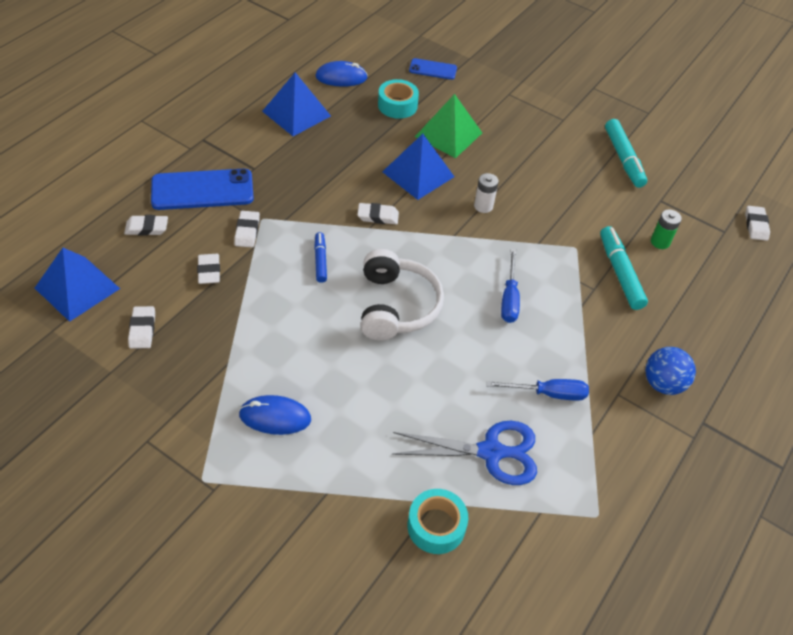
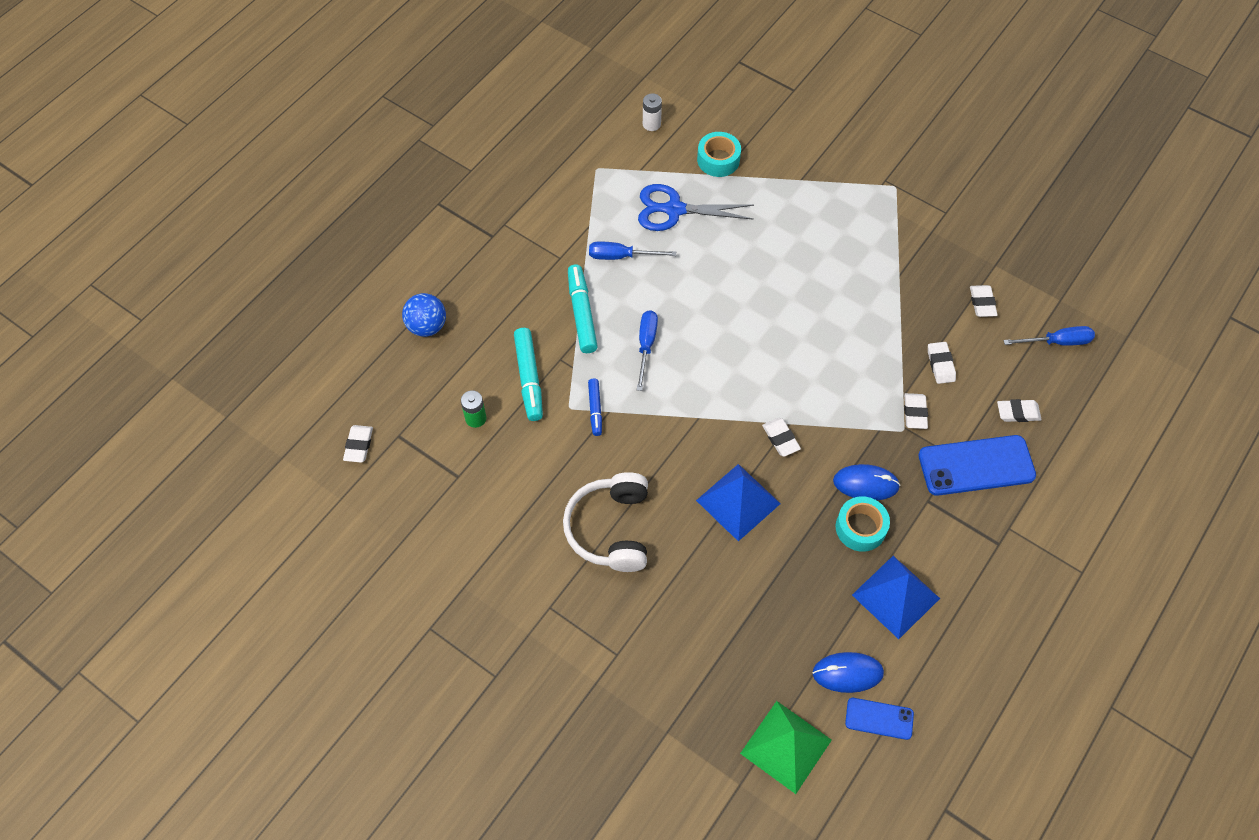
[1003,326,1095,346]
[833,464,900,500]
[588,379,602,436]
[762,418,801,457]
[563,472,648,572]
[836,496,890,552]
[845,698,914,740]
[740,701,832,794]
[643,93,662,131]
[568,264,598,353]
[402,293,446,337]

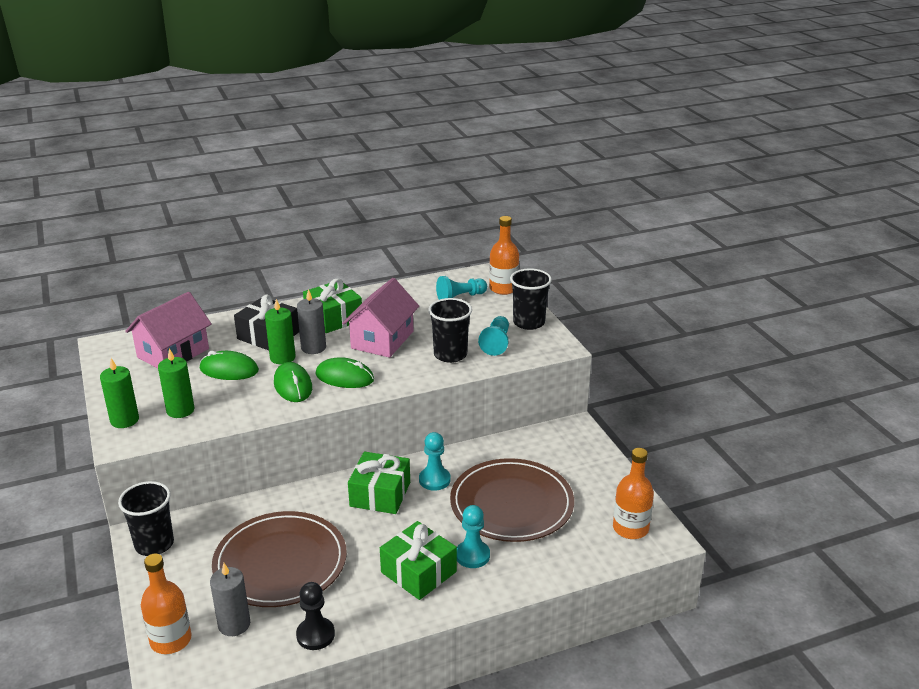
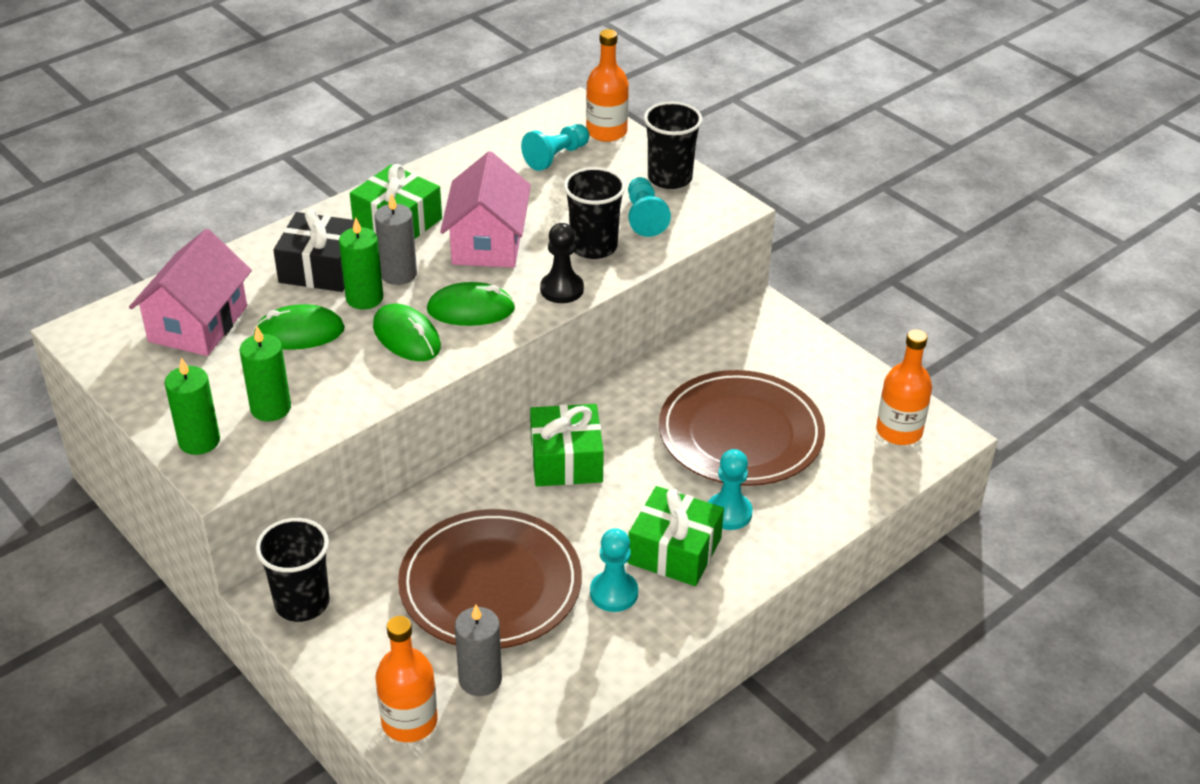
[540,223,584,303]
[590,528,638,612]

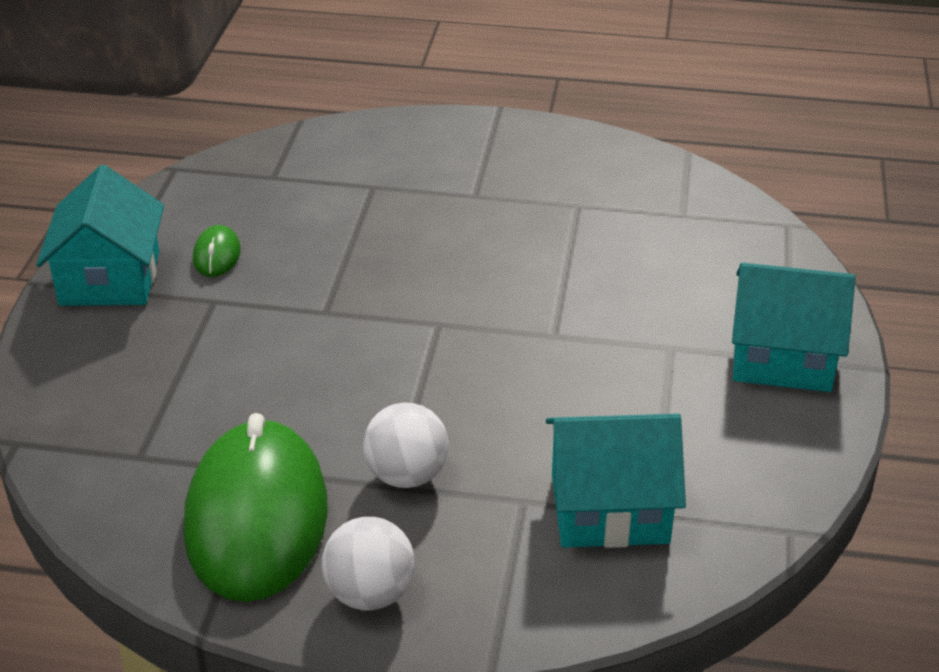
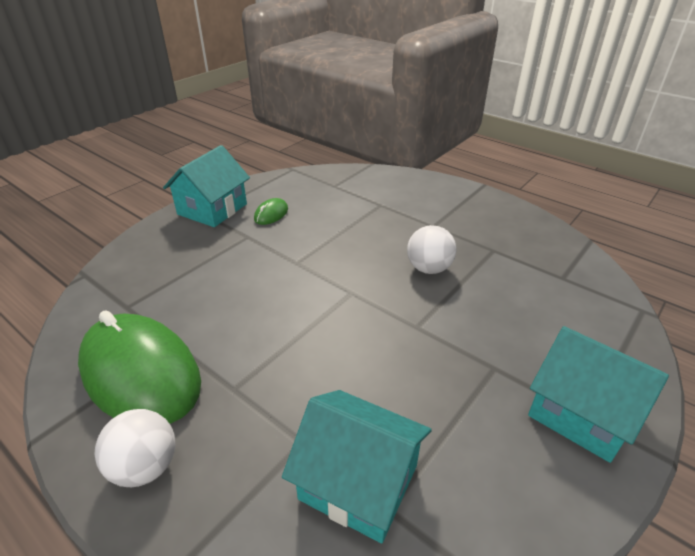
[78,310,201,424]
[407,225,457,274]

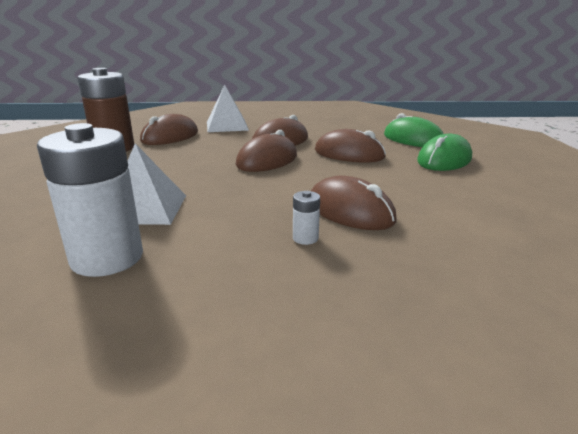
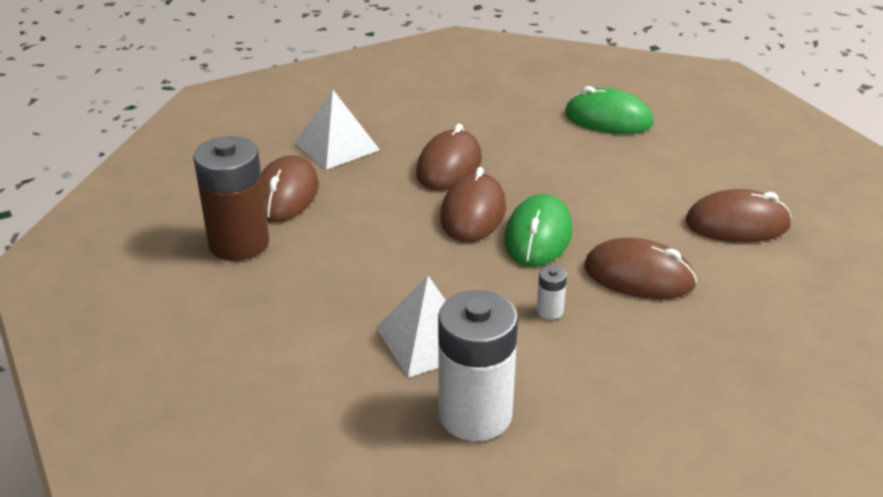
[537,265,567,320]
[686,189,792,243]
[504,194,573,266]

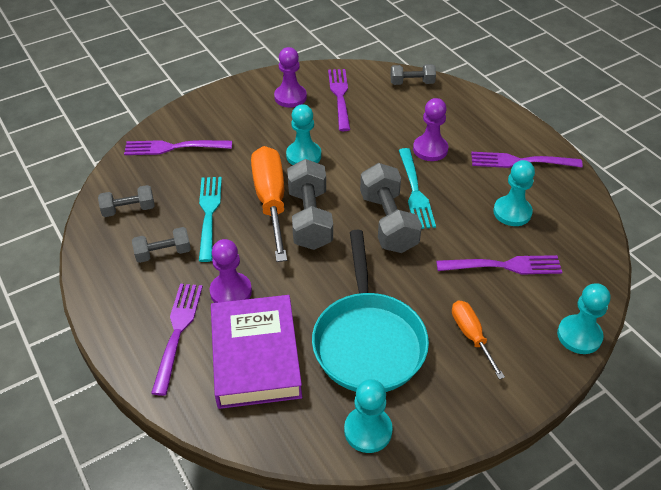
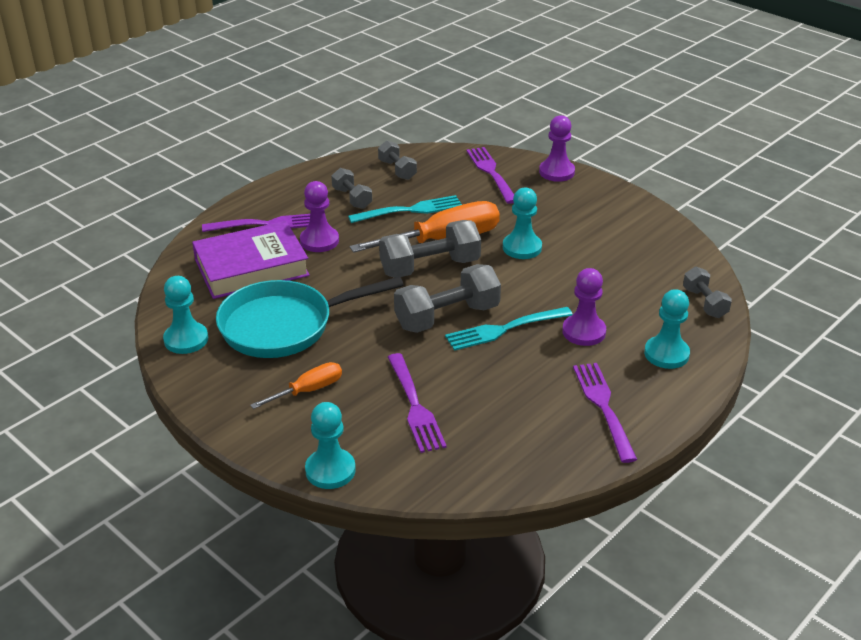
[539,115,575,182]
[328,69,350,131] (first image)
[644,289,690,369]

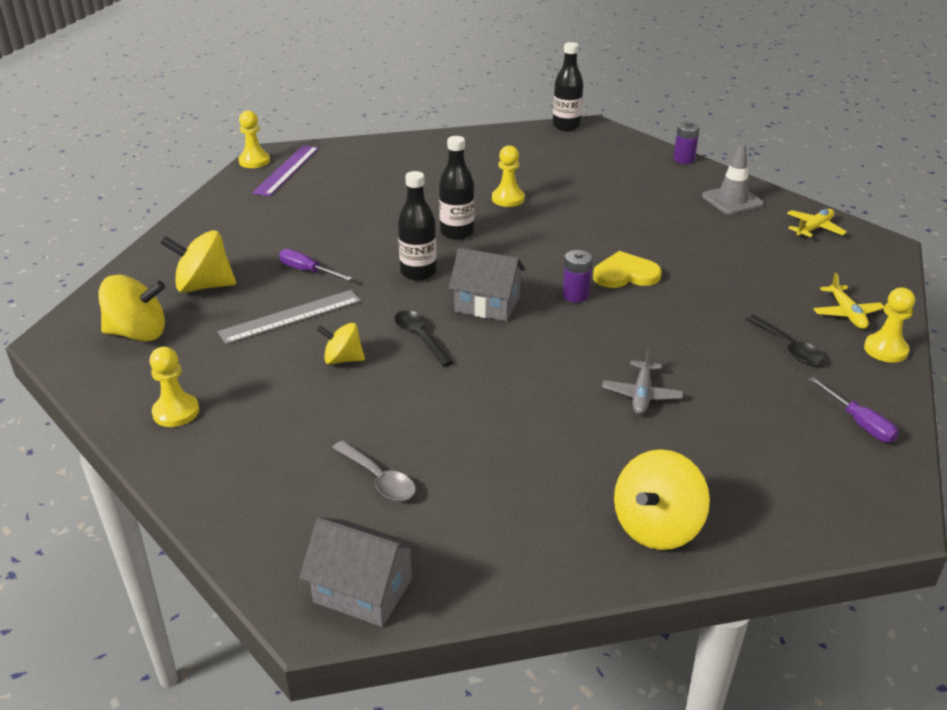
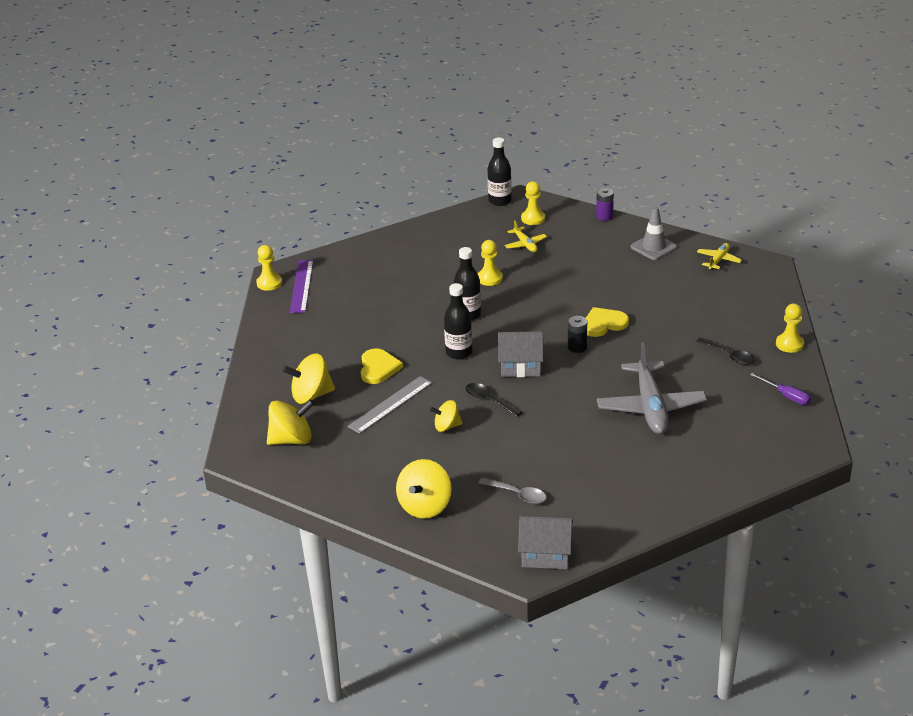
[521,181,545,225]
[361,348,403,384]
[568,316,587,353]
[597,343,707,434]
[396,459,452,519]
[505,220,547,252]

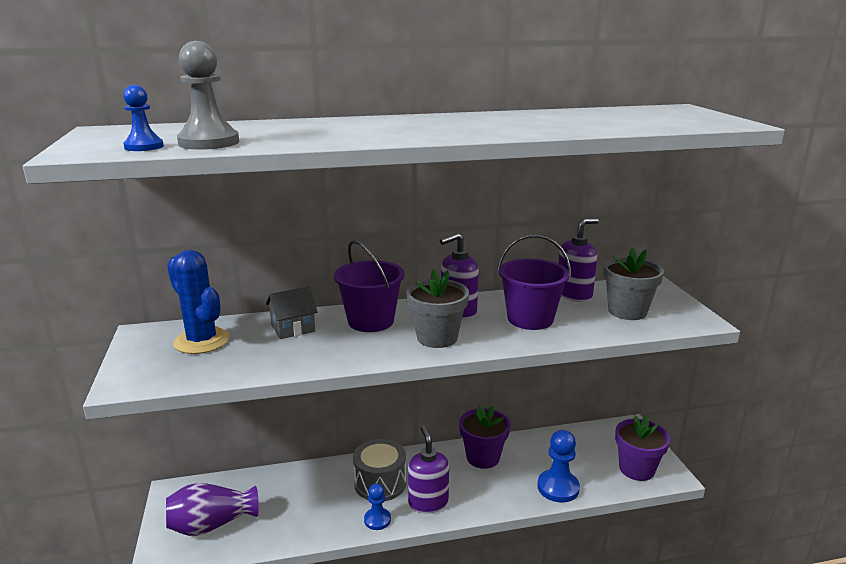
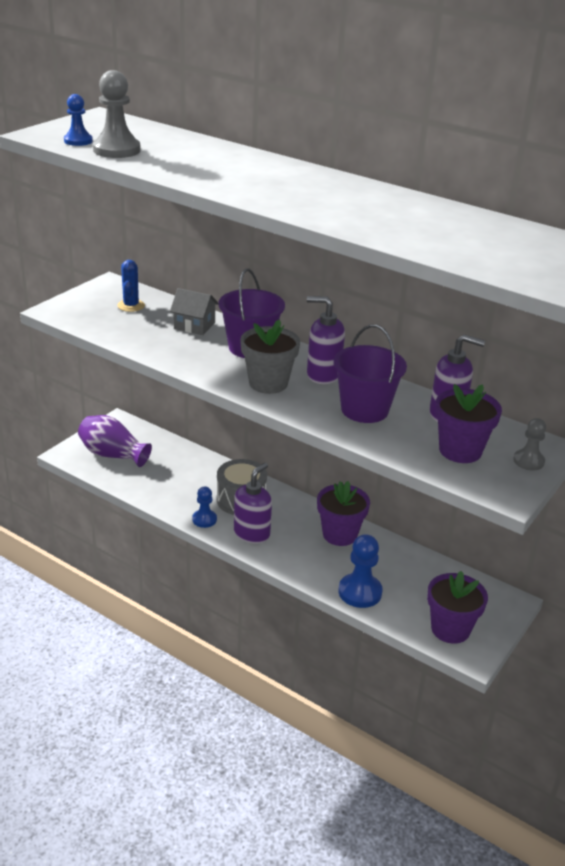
[117,260,145,312]
[435,384,502,463]
[513,418,546,471]

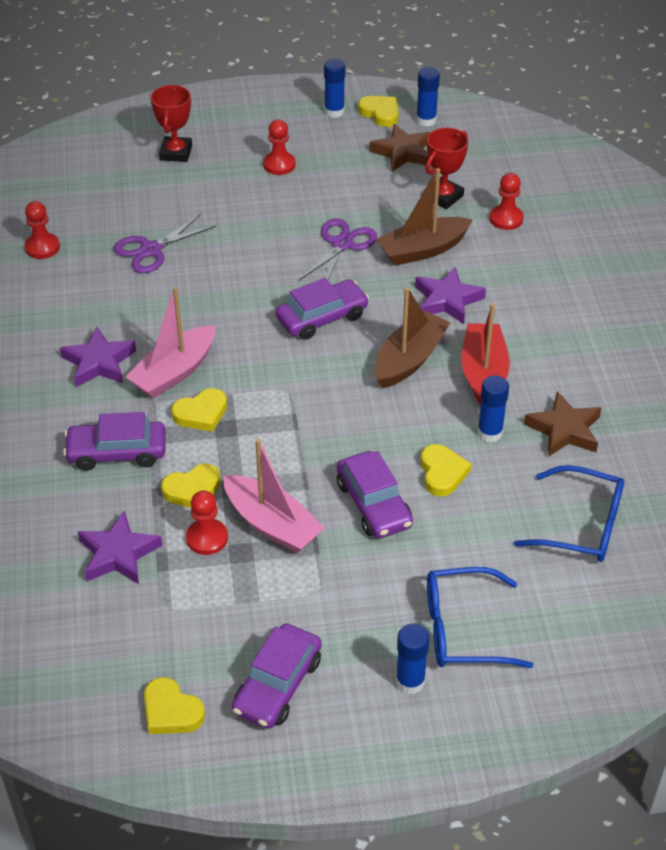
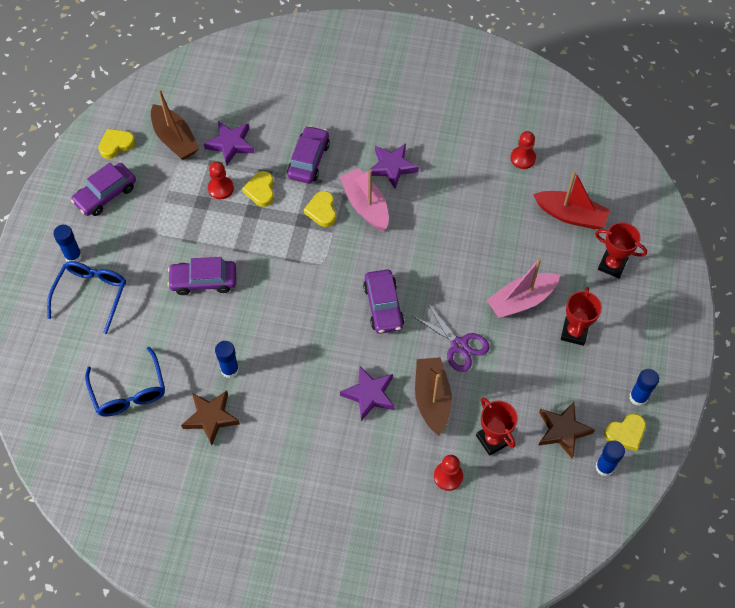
[114,214,216,273] (first image)
[487,258,560,318]
[71,163,136,216]
[561,287,602,346]
[151,89,199,160]
[420,444,471,496] (first image)
[533,171,610,229]
[85,347,165,417]

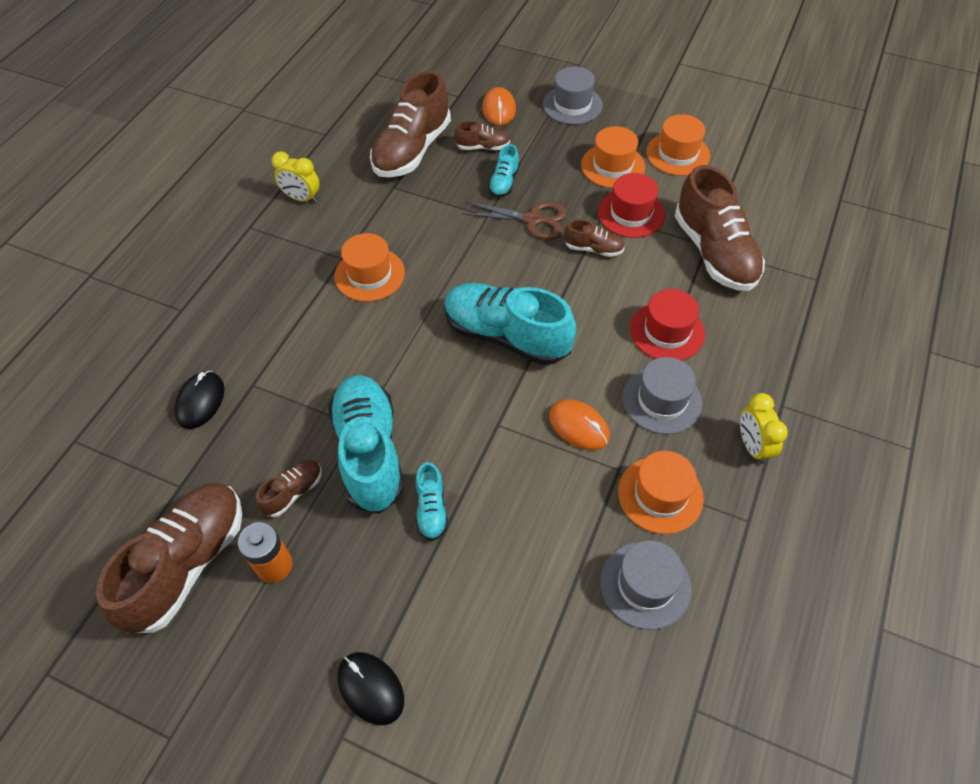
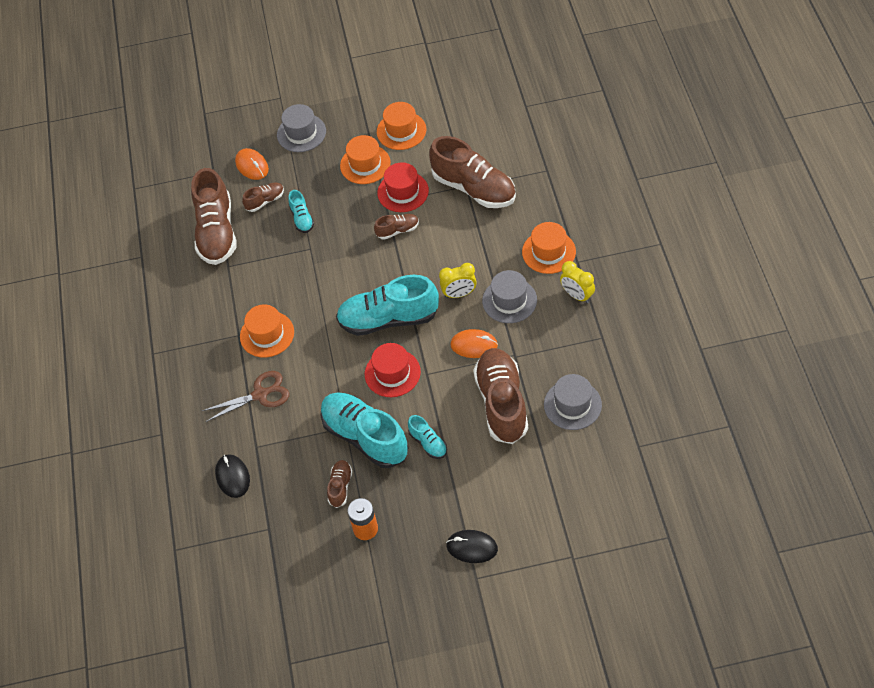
[473,348,528,444]
[439,263,477,298]
[202,371,289,422]
[522,222,576,274]
[365,343,421,397]

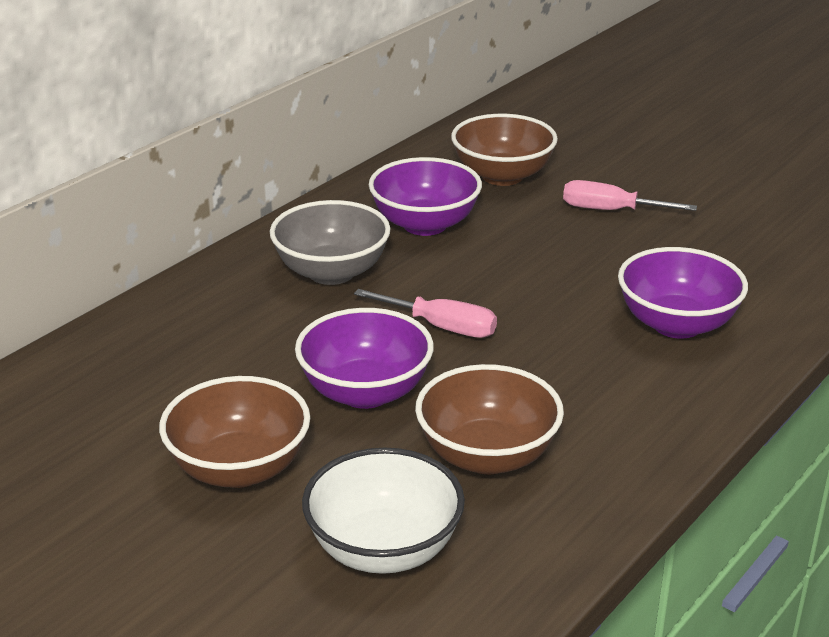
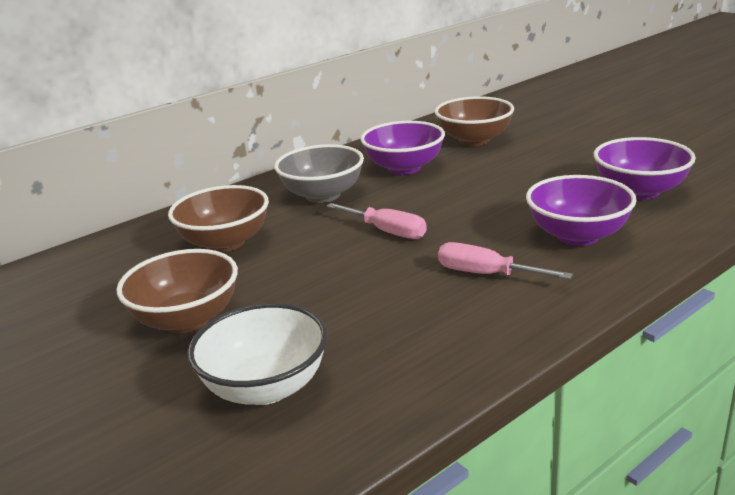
[594,137,696,199]
[168,185,269,252]
[438,242,573,279]

